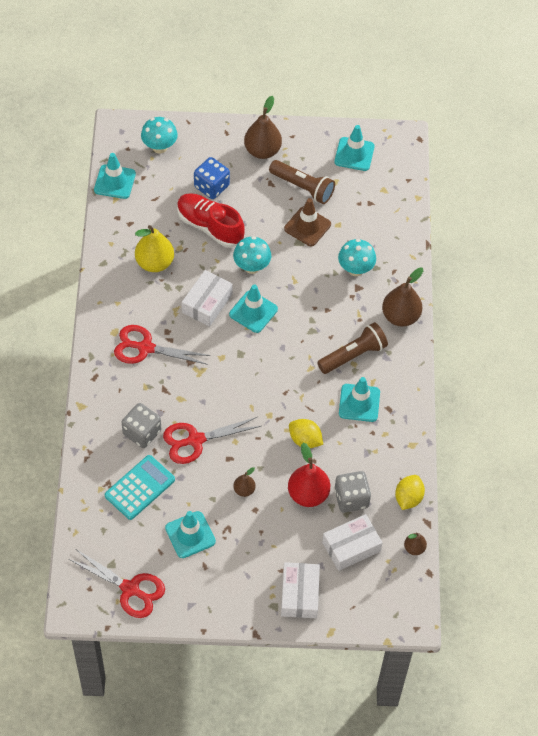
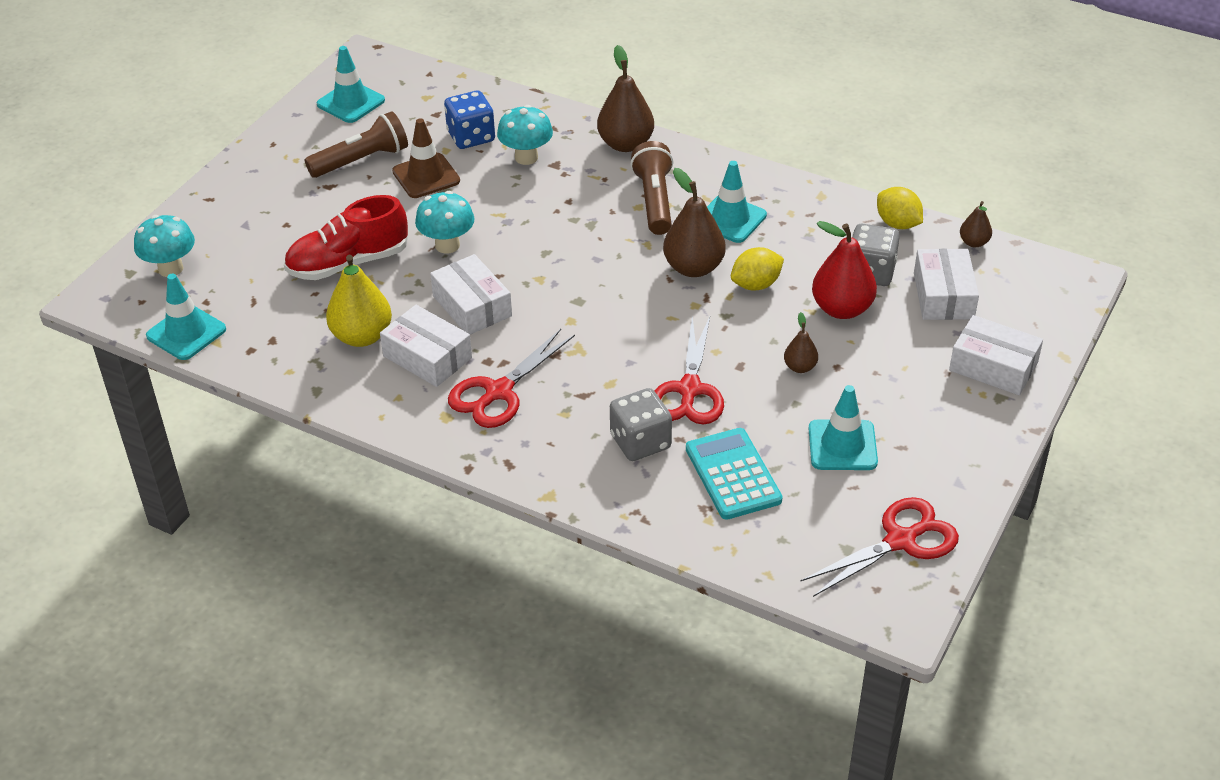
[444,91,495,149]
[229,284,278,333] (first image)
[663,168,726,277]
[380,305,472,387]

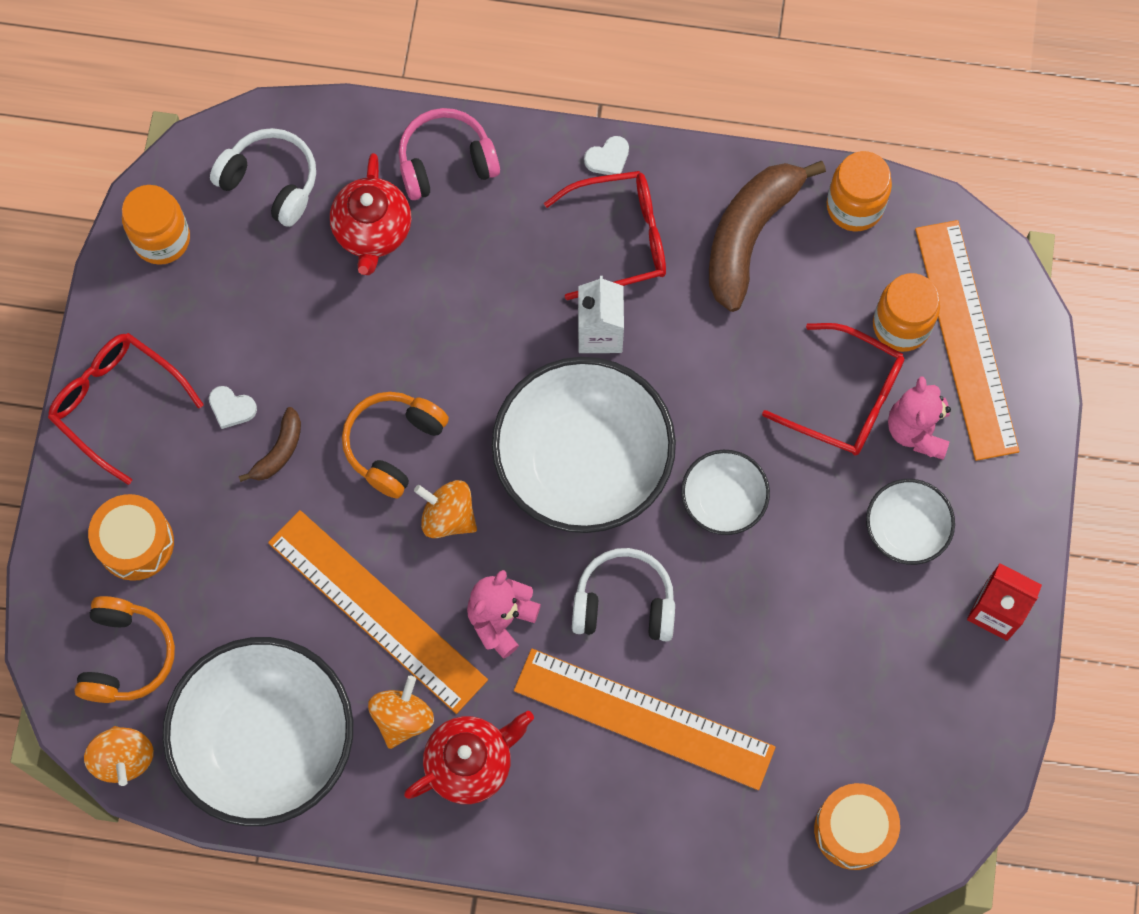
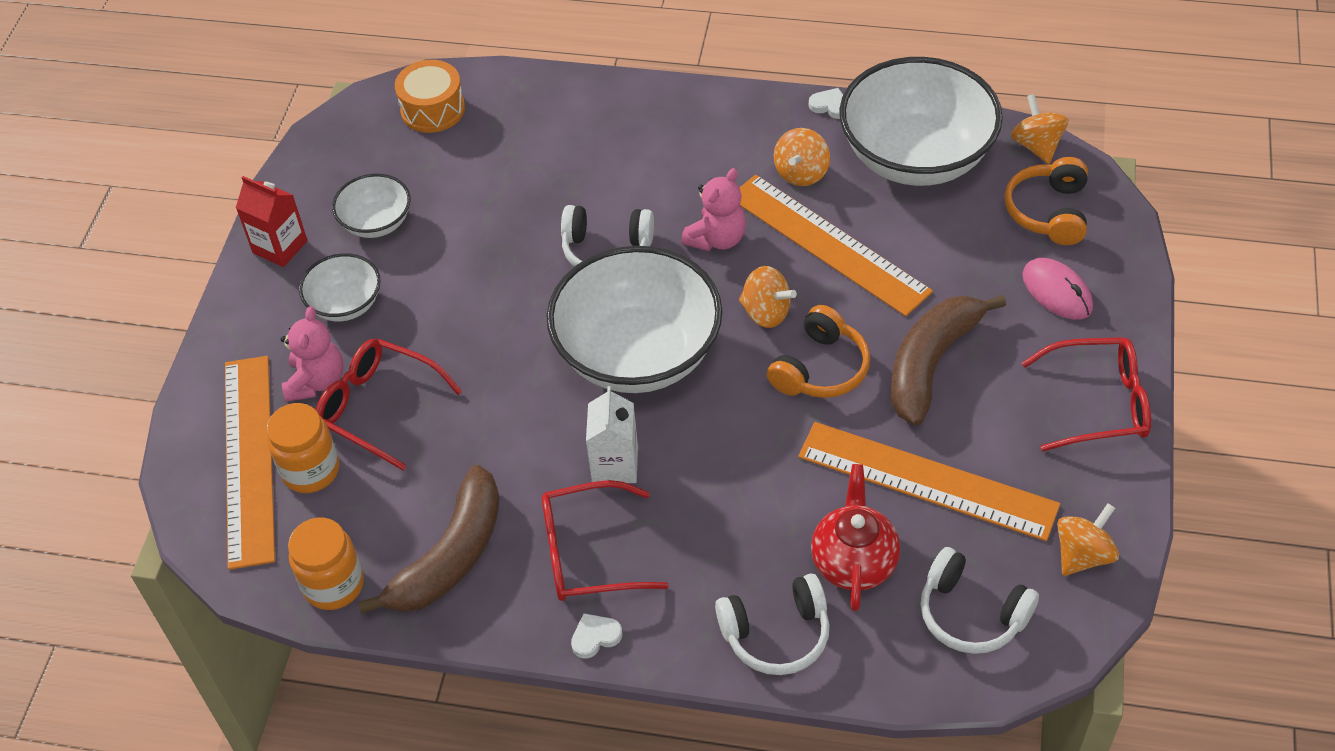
[1022,337,1151,452]
[1023,258,1093,320]
[1057,503,1119,576]
[809,88,843,119]
[891,295,1006,426]
[715,573,830,675]
[404,711,534,804] (first image)
[798,422,1060,541]
[332,174,411,238]

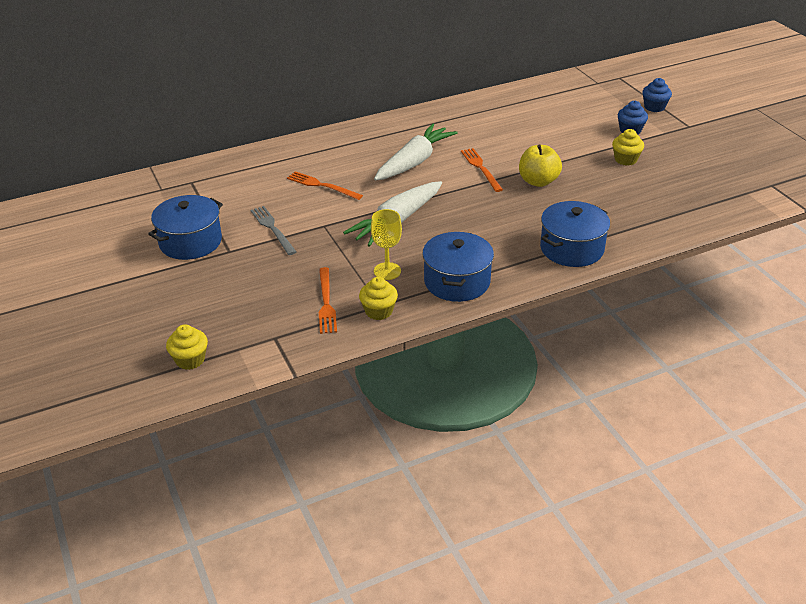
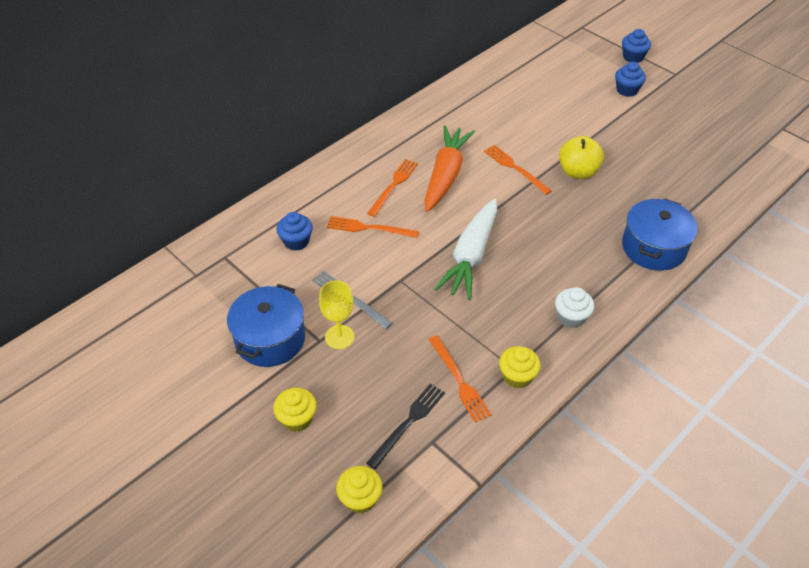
[319,280,355,349]
[424,125,475,212]
[555,287,594,328]
[273,388,317,432]
[277,212,313,251]
[367,159,418,217]
[367,384,445,469]

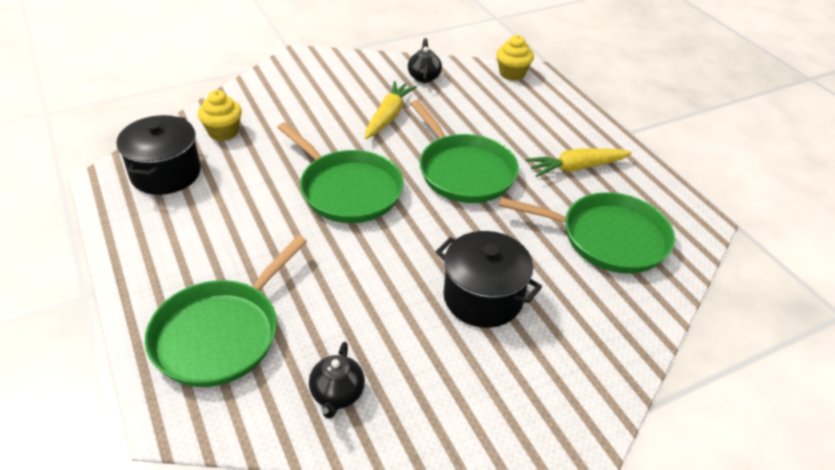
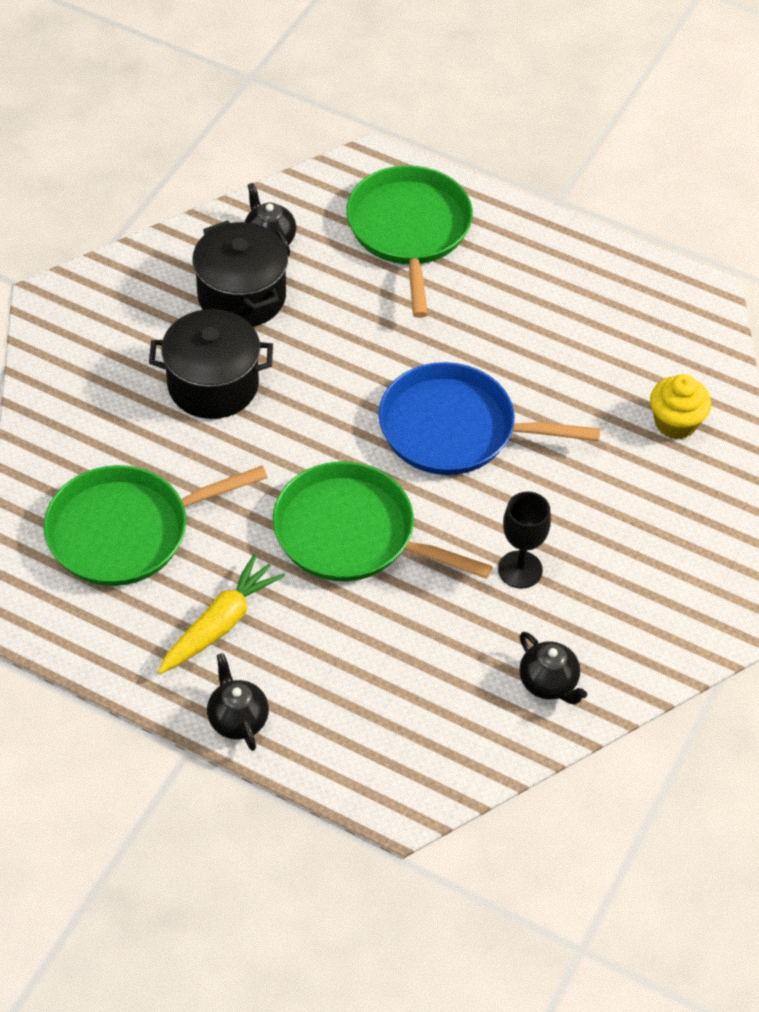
[192,220,288,327]
[379,362,600,475]
[498,491,551,588]
[497,35,534,81] (first image)
[207,653,269,751]

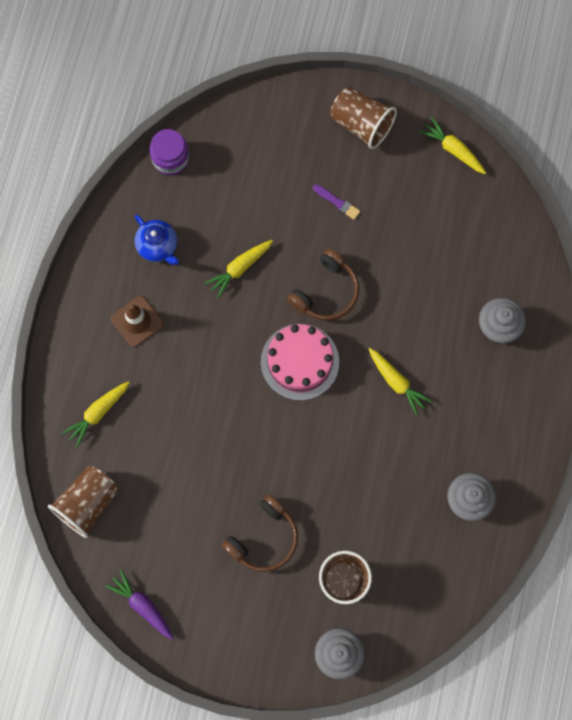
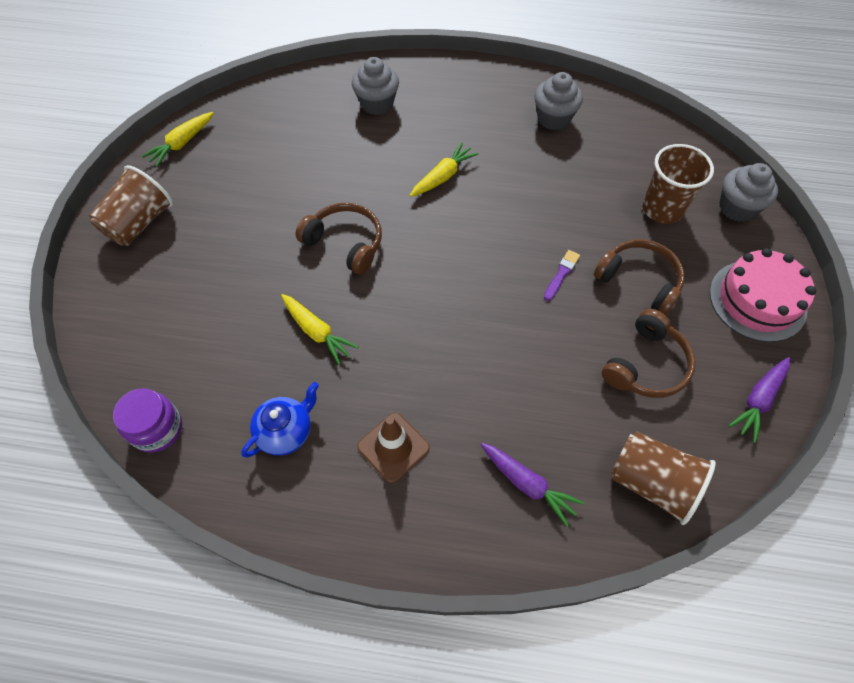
[481,443,584,527]
[710,248,816,342]
[544,250,580,301]
[602,309,696,398]

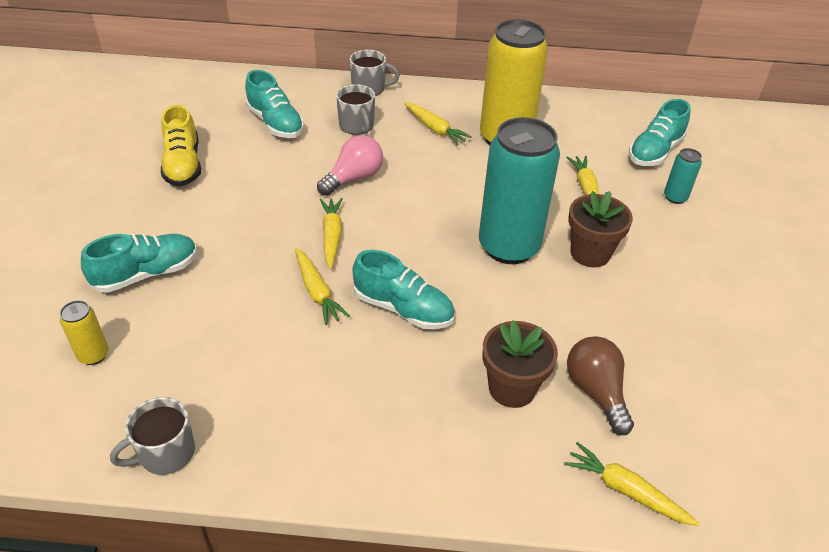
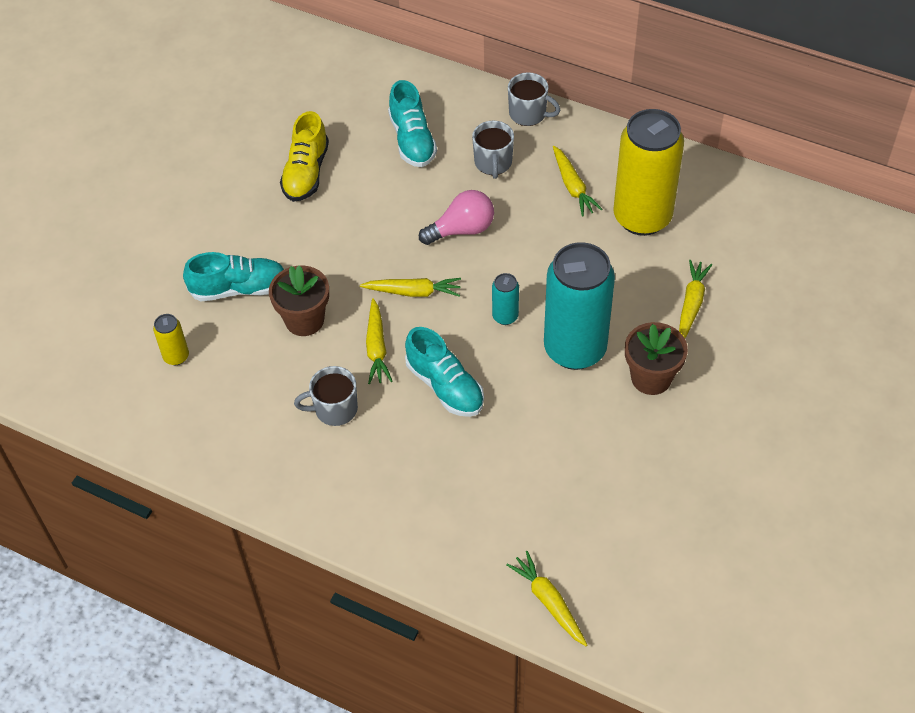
[294,366,358,426]
[360,278,461,297]
[269,265,329,336]
[567,336,634,435] (first image)
[629,99,691,166] (first image)
[492,273,519,325]

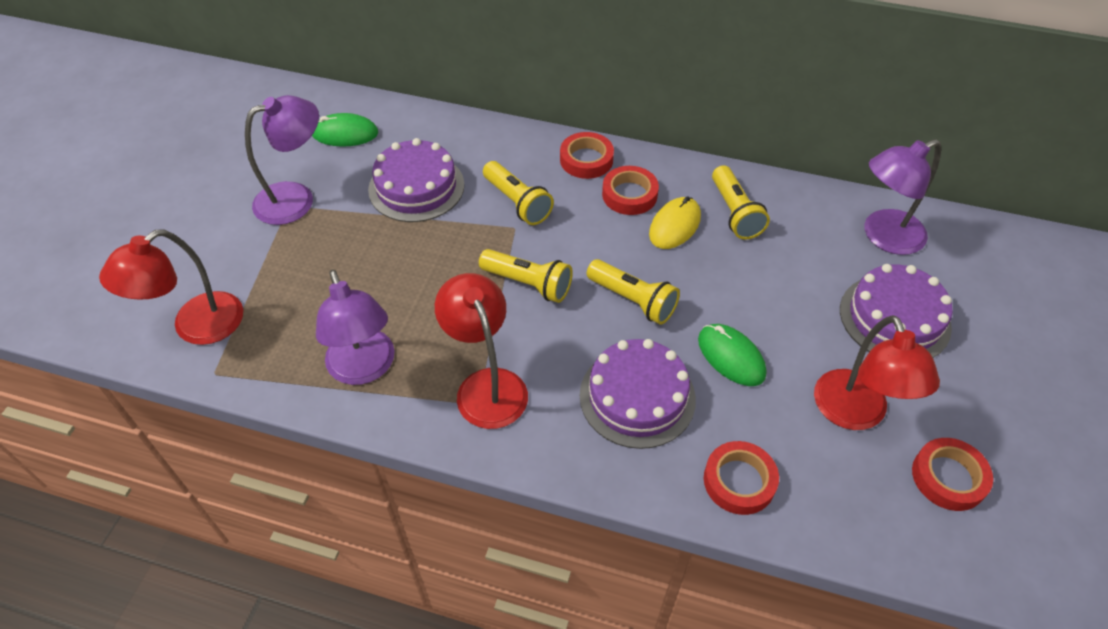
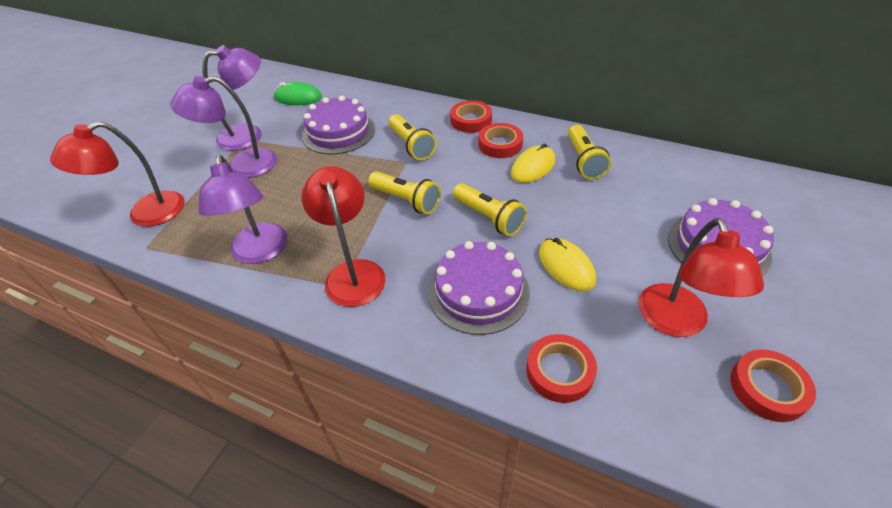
[539,238,596,291]
[170,76,277,178]

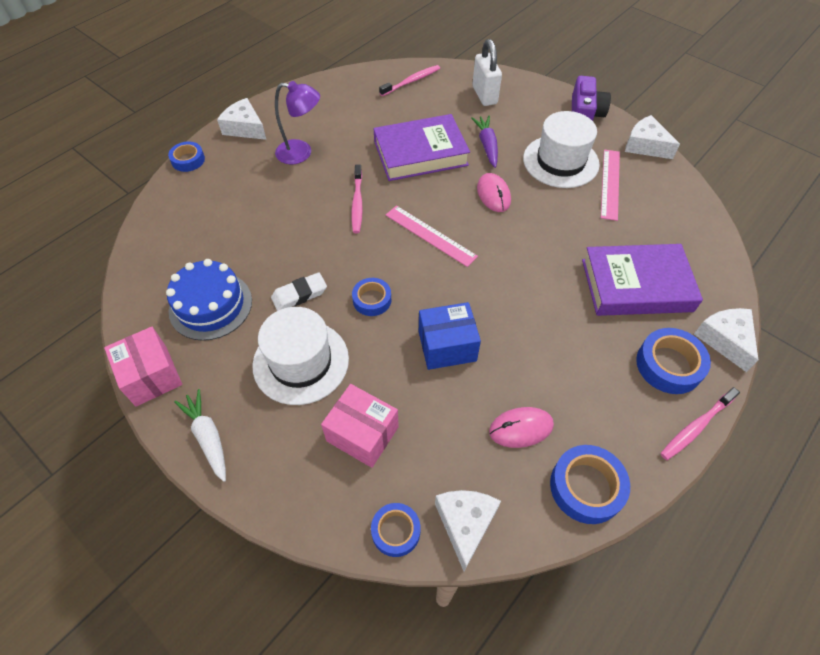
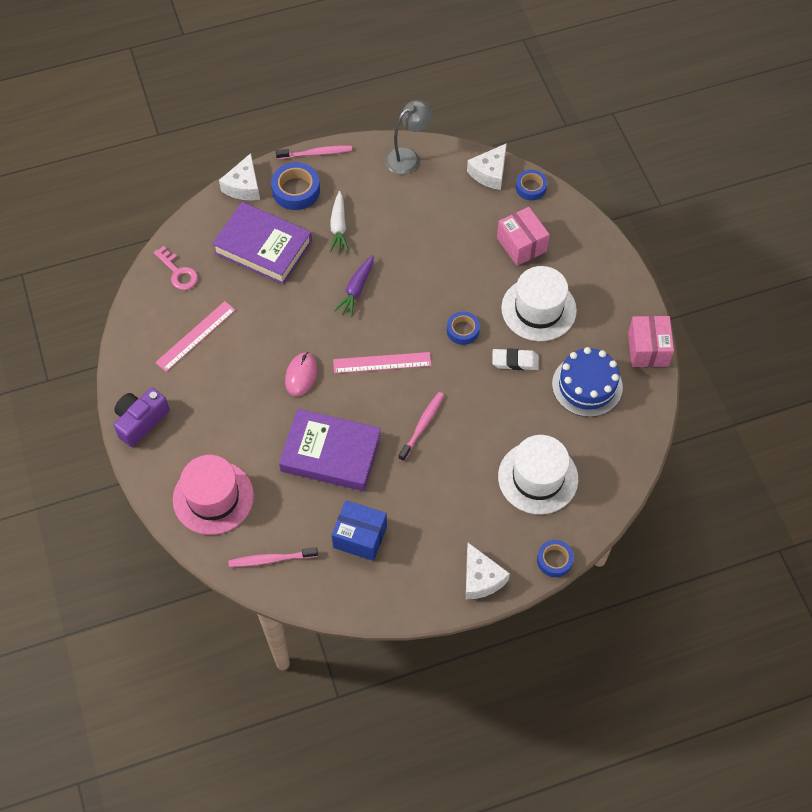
[330,191,349,252]
[275,81,320,164] (first image)
[333,352,432,373]
[332,500,387,561]
[334,255,374,317]
[173,455,254,535]
[489,407,554,448] (first image)
[498,435,578,514]
[385,100,433,174]
[625,115,680,159] (first image)
[153,246,198,290]

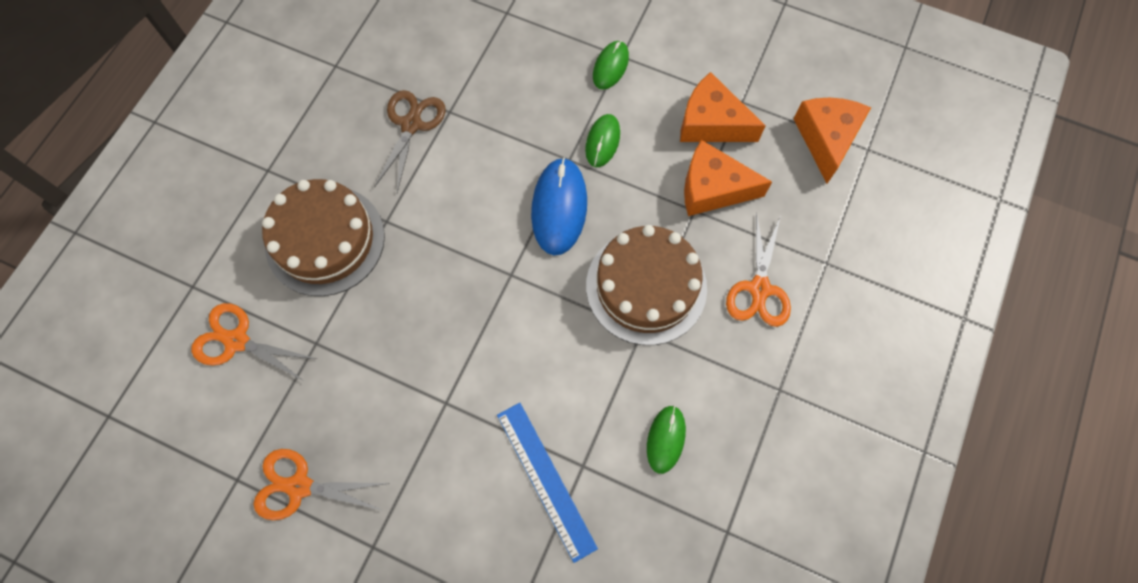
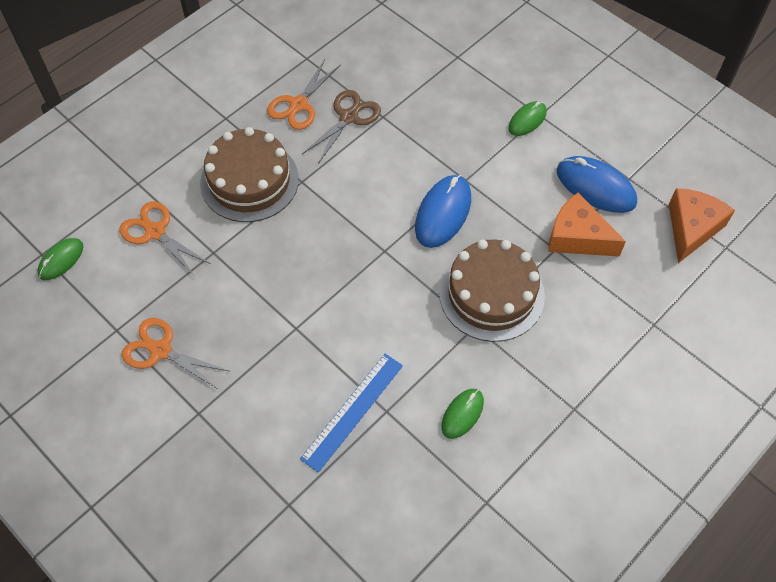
[300,354,403,473]
[38,238,83,280]
[556,156,637,213]
[267,59,341,130]

